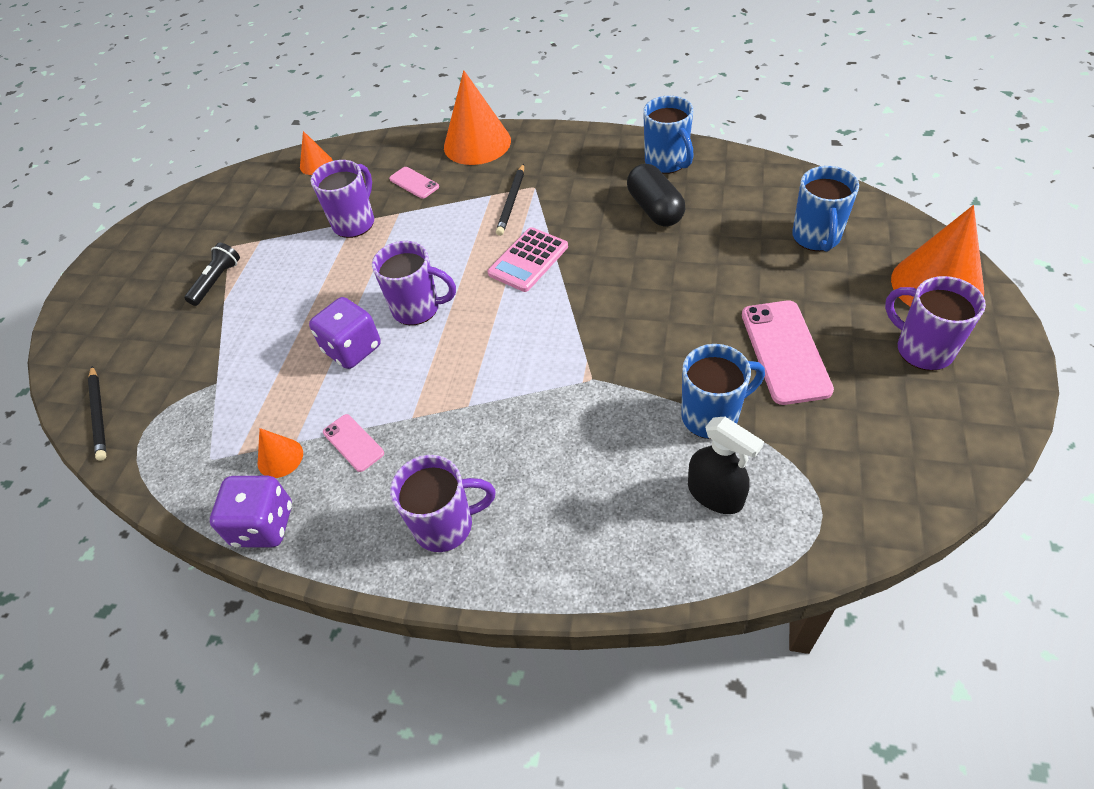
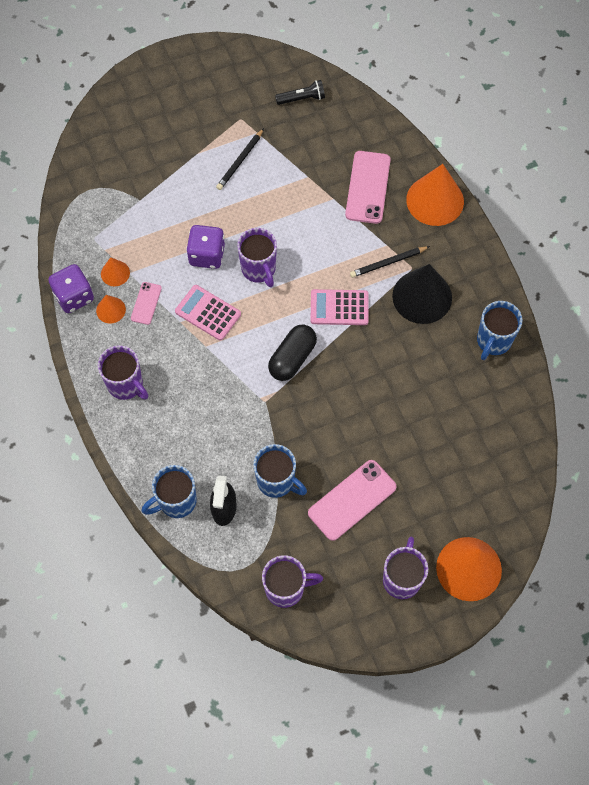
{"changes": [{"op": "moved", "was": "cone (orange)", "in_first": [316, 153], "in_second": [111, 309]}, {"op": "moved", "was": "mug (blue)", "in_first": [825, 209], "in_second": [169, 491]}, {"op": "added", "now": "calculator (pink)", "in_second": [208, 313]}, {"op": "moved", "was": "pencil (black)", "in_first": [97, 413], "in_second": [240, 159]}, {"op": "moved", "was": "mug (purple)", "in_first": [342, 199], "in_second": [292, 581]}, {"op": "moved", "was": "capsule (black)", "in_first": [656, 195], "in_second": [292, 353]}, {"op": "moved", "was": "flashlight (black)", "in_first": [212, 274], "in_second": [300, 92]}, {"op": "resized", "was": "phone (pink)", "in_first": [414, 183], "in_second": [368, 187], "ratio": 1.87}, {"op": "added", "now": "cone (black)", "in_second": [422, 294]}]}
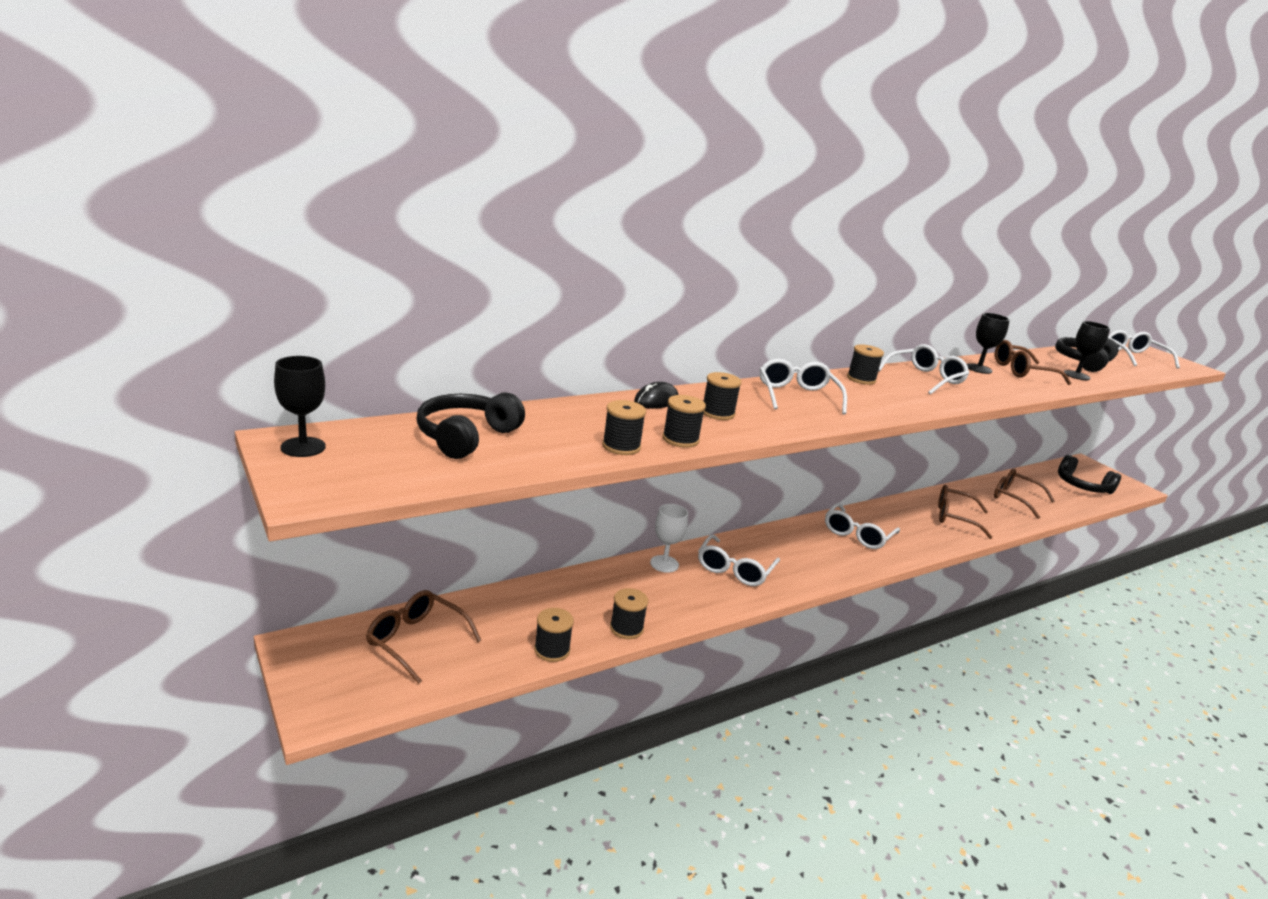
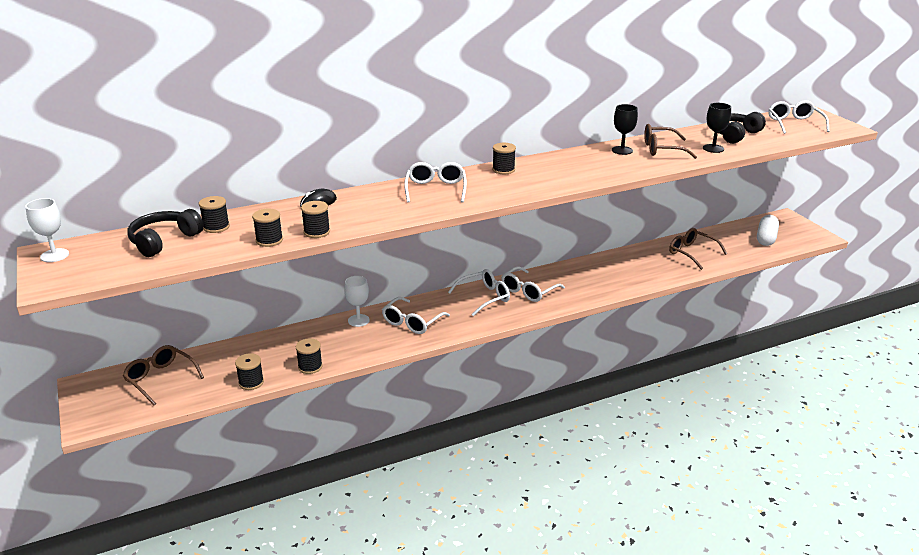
{"changes": [{"op": "recoloured", "was": "goblet (black)", "now": "goblet (white)", "in_first": [300, 406], "in_second": [47, 230]}, {"op": "moved", "was": "spool (black)", "in_first": [723, 396], "in_second": [214, 214]}, {"op": "moved", "was": "glasses (white)", "in_first": [923, 369], "in_second": [479, 292]}, {"op": "replaced", "was": "headphones (black)", "now": "capsule (white)", "in_first": [1089, 474], "in_second": [768, 230]}, {"op": "removed", "was": "glasses (brown)", "in_first": [965, 512]}]}
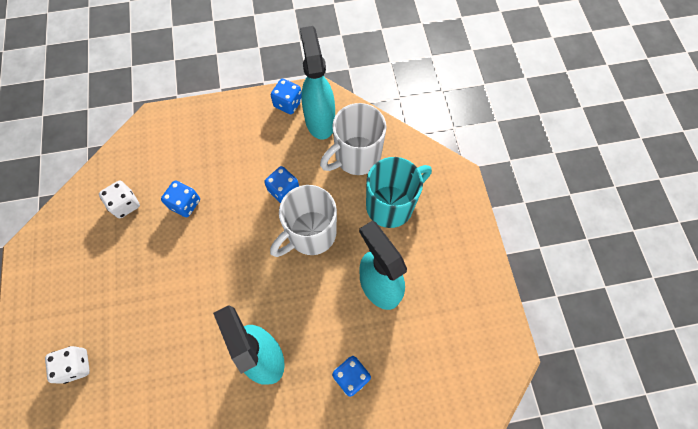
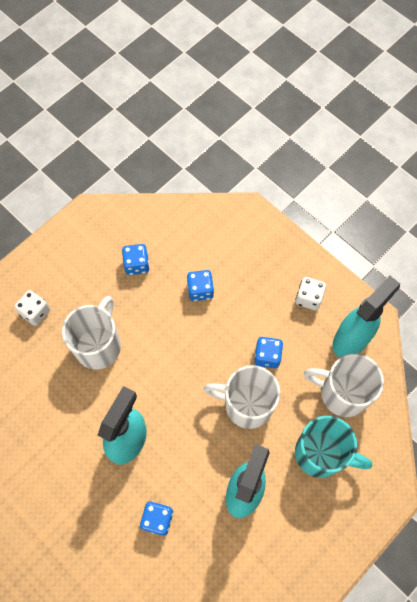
{"changes": [{"op": "added", "now": "mug (white)", "in_second": [91, 332]}, {"op": "moved", "was": "dice (blue)", "in_first": [286, 96], "in_second": [136, 259]}, {"op": "moved", "was": "dice (white)", "in_first": [119, 199], "in_second": [311, 293]}]}
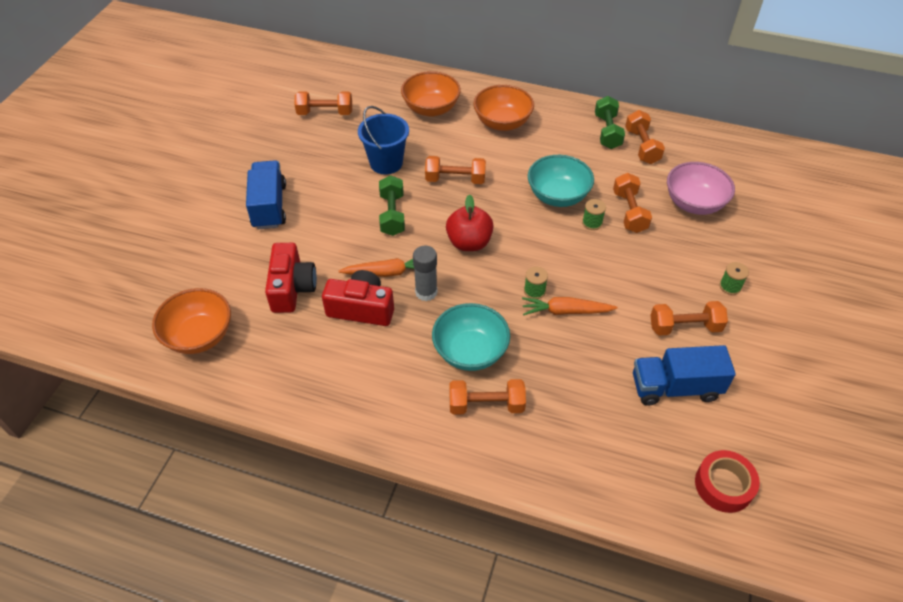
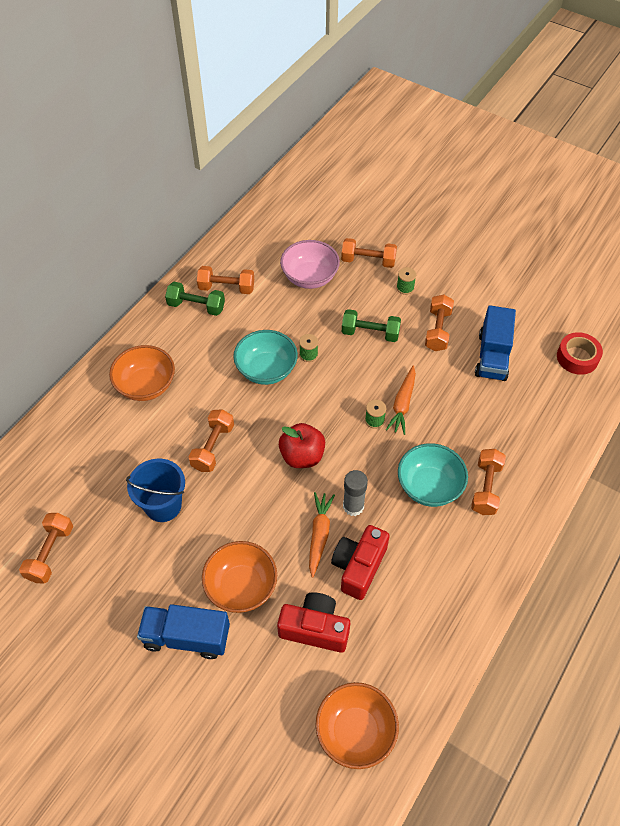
{"changes": [{"op": "moved", "was": "bowl (orange)", "in_first": [431, 94], "in_second": [239, 577]}, {"op": "moved", "was": "dumbbell (orange)", "in_first": [632, 203], "in_second": [369, 253]}, {"op": "moved", "was": "dumbbell (green)", "in_first": [392, 205], "in_second": [371, 325]}]}
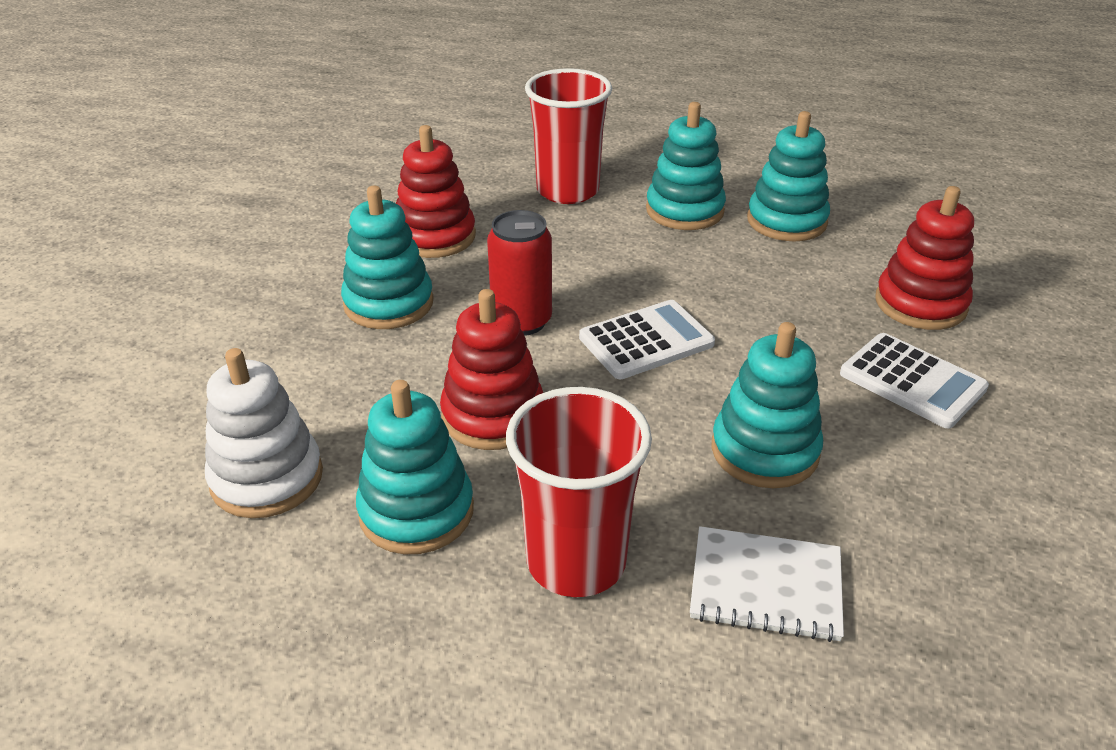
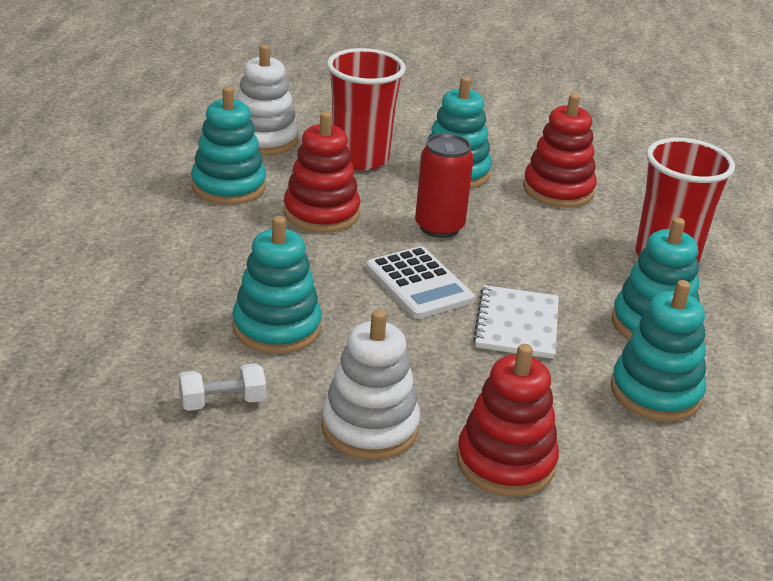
{"changes": [{"op": "added", "now": "dumbbell (white)", "in_second": [222, 387]}, {"op": "replaced", "was": "calculator (white)", "now": "stacking toy (white)", "in_first": [914, 380], "in_second": [370, 385]}, {"op": "moved", "was": "cup (red)", "in_first": [579, 492], "in_second": [366, 109]}, {"op": "moved", "was": "notebook (white)", "in_first": [767, 584], "in_second": [516, 322]}]}
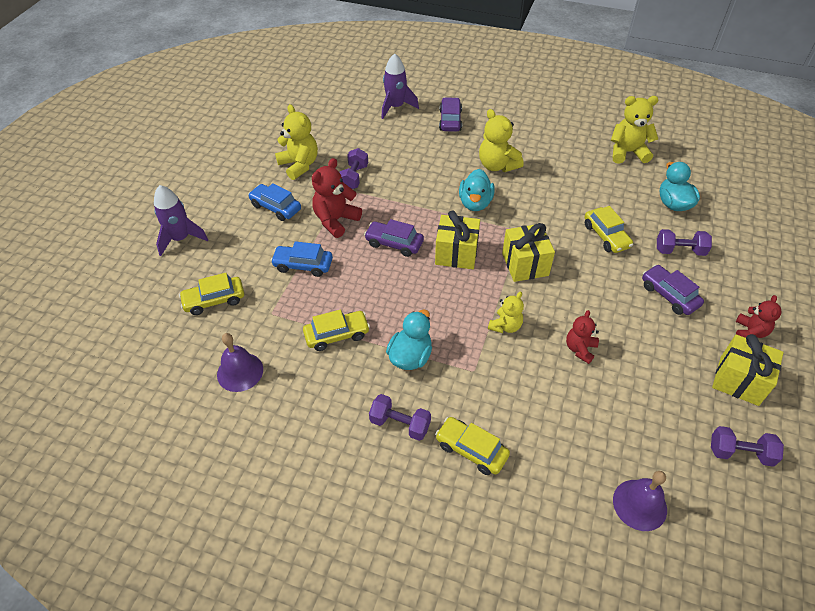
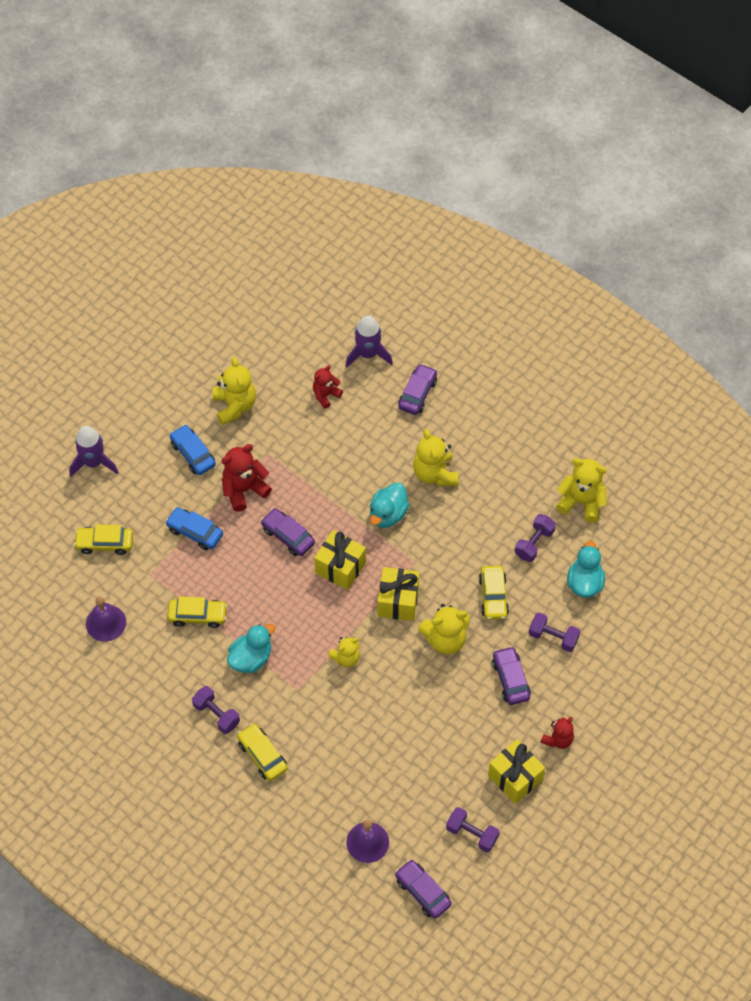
{"changes": [{"op": "moved", "was": "teddy bear (red)", "in_first": [582, 337], "in_second": [328, 387]}, {"op": "added", "now": "car (purple)", "in_second": [423, 889]}, {"op": "added", "now": "teddy bear (yellow)", "in_second": [444, 629]}, {"op": "moved", "was": "dumbbell (purple)", "in_first": [353, 168], "in_second": [535, 538]}]}
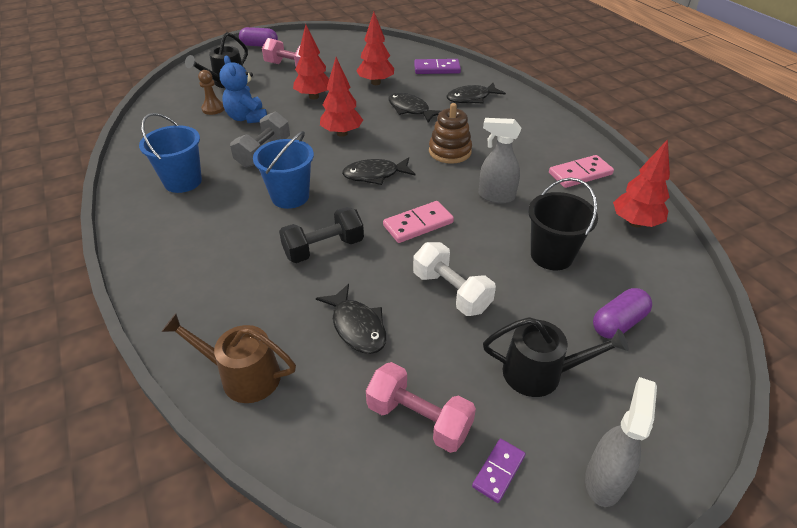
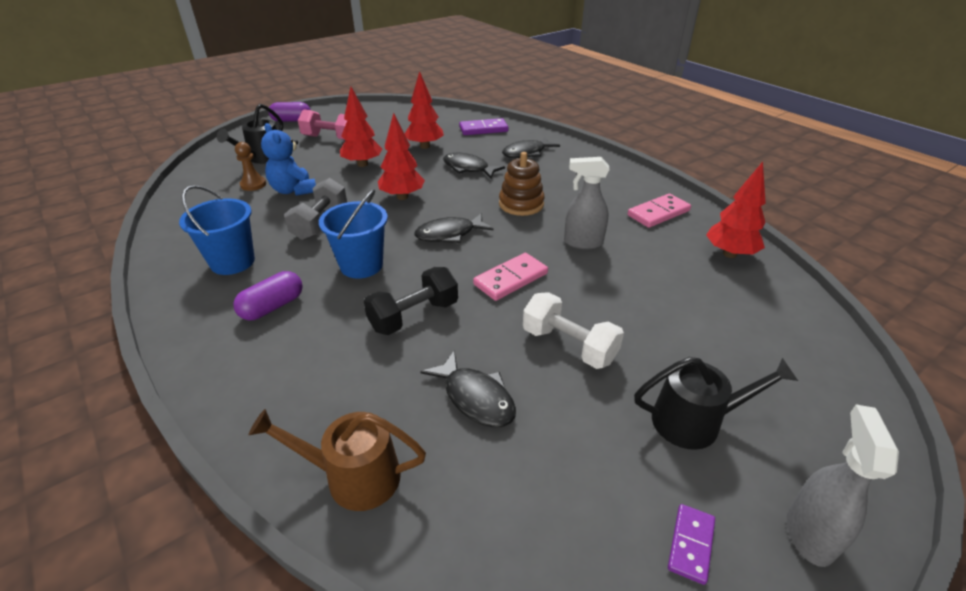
{"changes": [{"op": "moved", "was": "capsule (purple)", "in_first": [622, 313], "in_second": [268, 295]}, {"op": "removed", "was": "dumbbell (pink)", "in_first": [421, 407]}, {"op": "removed", "was": "bucket (black)", "in_first": [563, 224]}]}
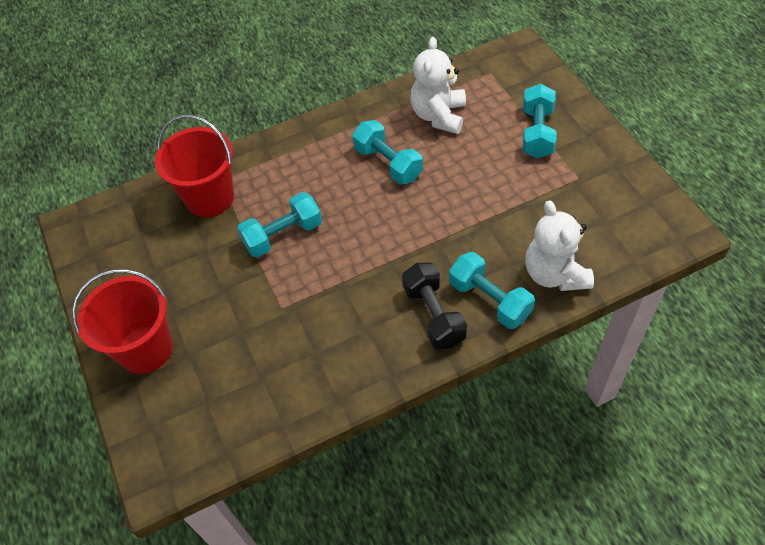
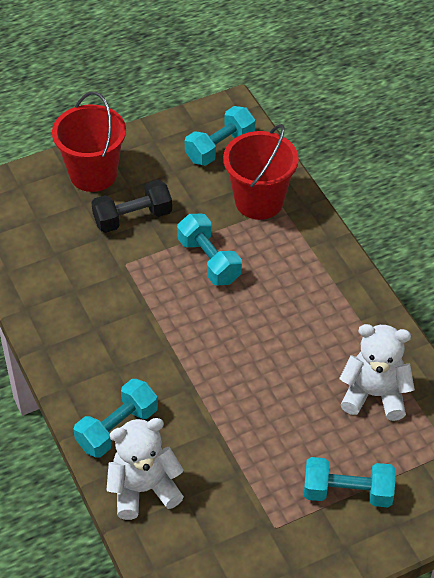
{"changes": [{"op": "moved", "was": "dumbbell (black)", "in_first": [434, 306], "in_second": [131, 206]}, {"op": "moved", "was": "dumbbell (turquoise)", "in_first": [387, 152], "in_second": [220, 136]}]}
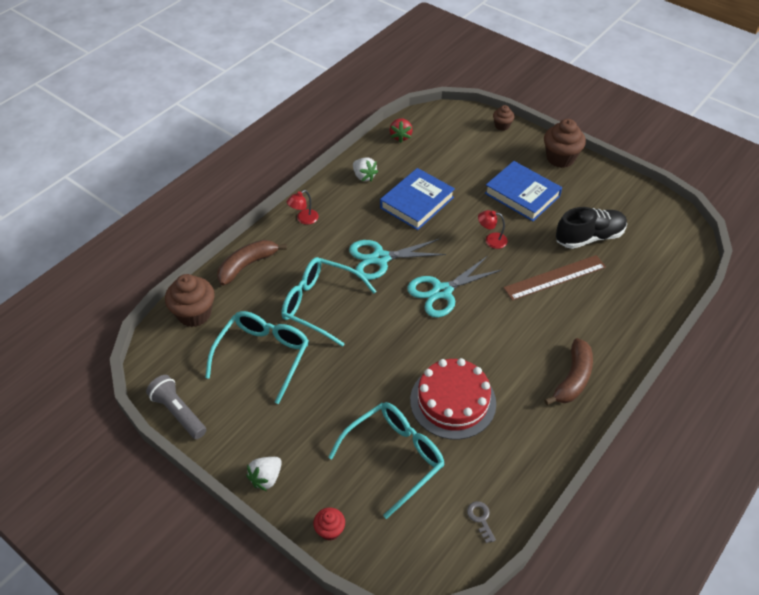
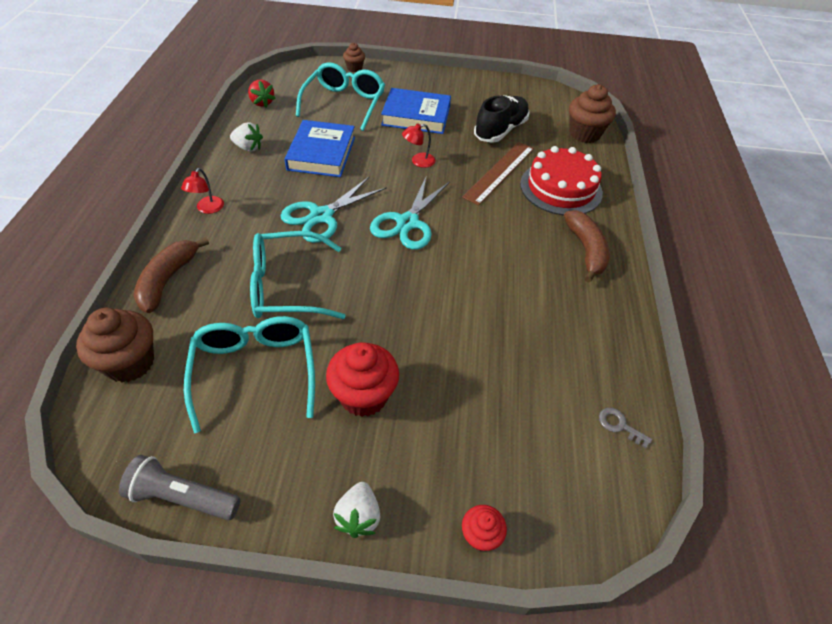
{"changes": [{"op": "moved", "was": "glasses (turquoise)", "in_first": [386, 460], "in_second": [340, 96]}, {"op": "added", "now": "cupcake (red)", "in_second": [362, 379]}, {"op": "moved", "was": "cake (red)", "in_first": [453, 399], "in_second": [561, 180]}, {"op": "moved", "was": "cupcake (brown)", "in_first": [565, 143], "in_second": [592, 113]}]}
